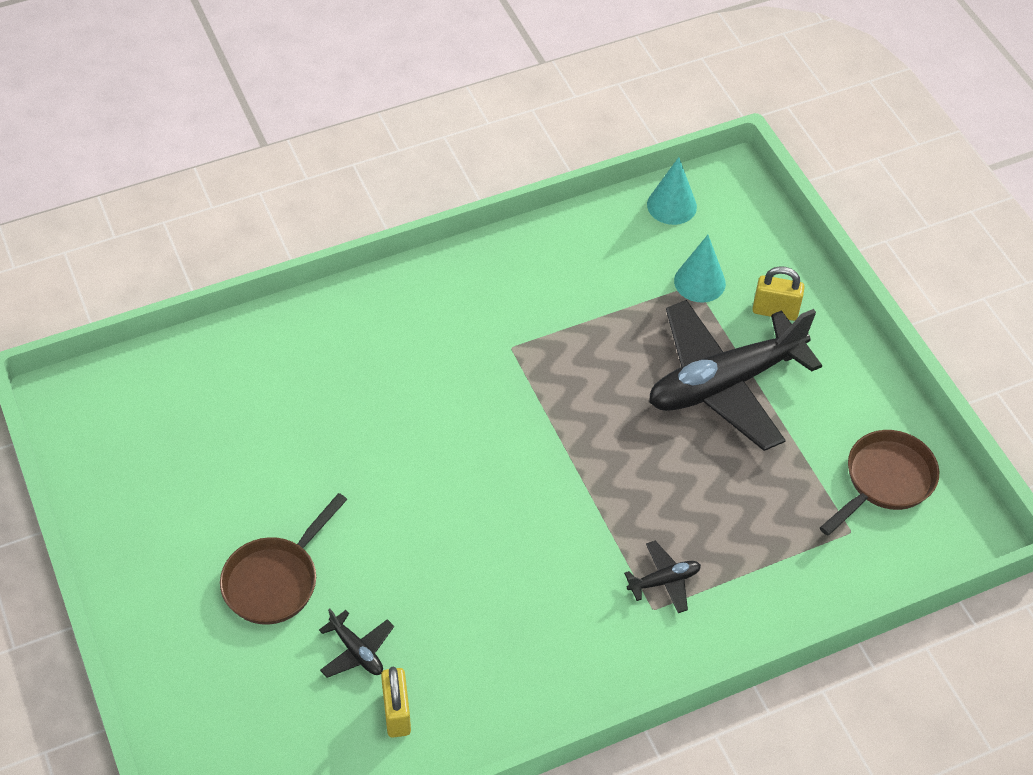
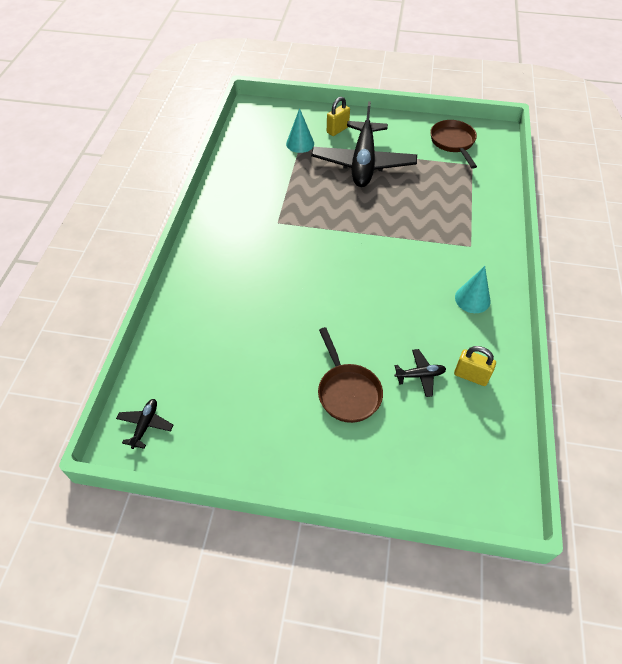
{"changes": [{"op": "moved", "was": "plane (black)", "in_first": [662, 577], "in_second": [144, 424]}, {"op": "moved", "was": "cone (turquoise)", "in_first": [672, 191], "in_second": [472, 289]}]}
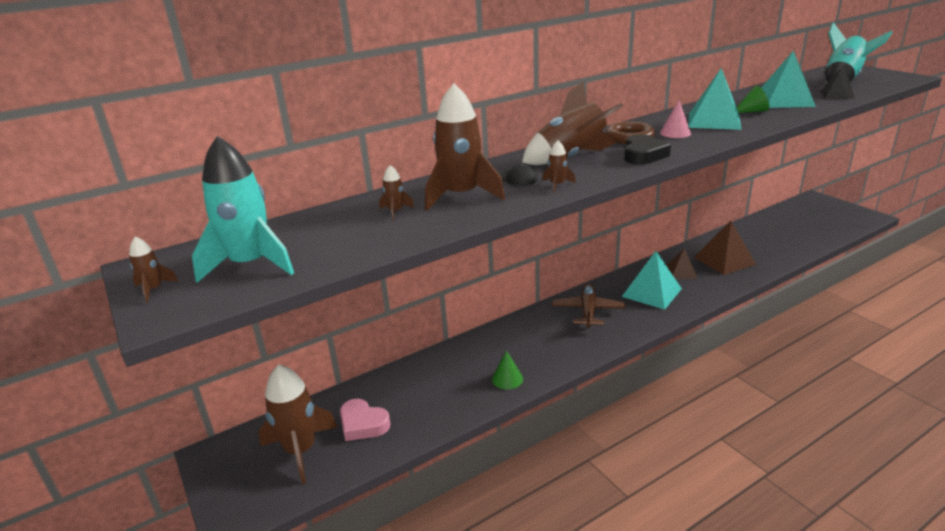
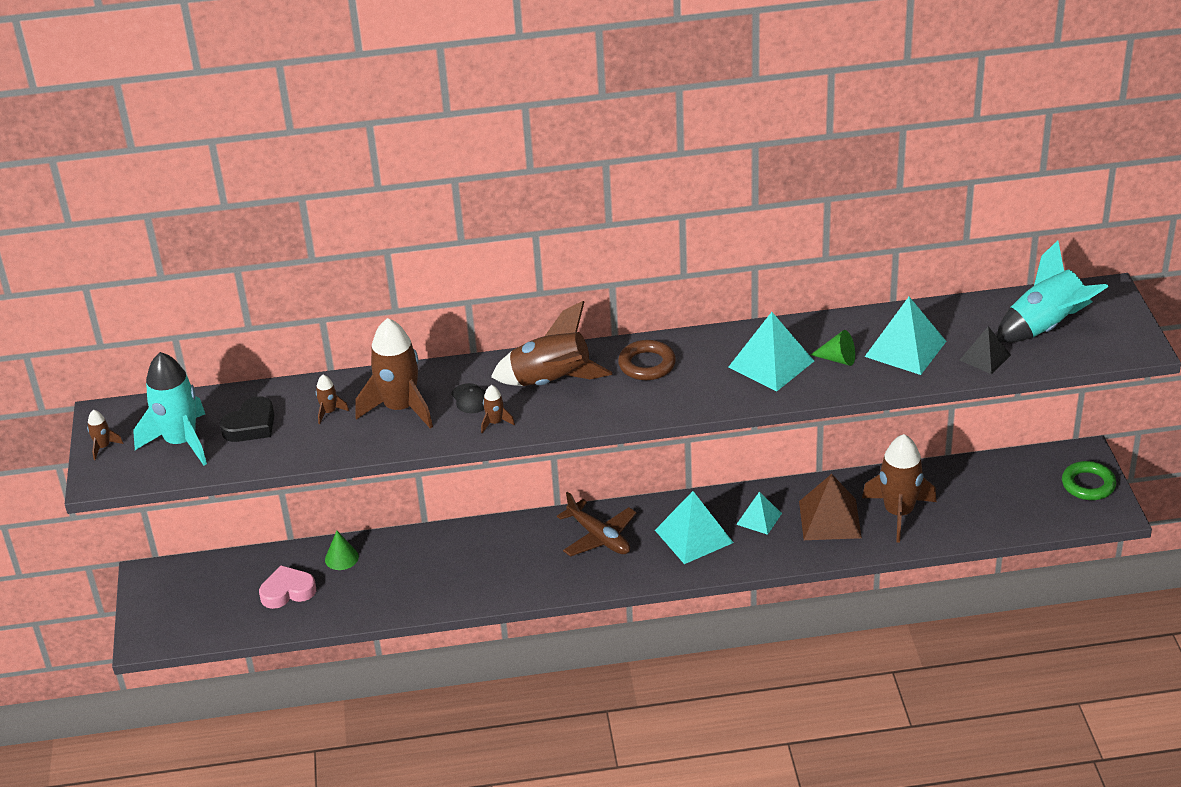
{"changes": [{"op": "moved", "was": "heart (black)", "in_first": [647, 149], "in_second": [247, 419]}, {"op": "turned", "was": "heart (pink)", "in_first": [365, 420], "in_second": [287, 587], "clockwise": 105}, {"op": "moved", "was": "cone (green)", "in_first": [507, 370], "in_second": [342, 550]}, {"op": "turned", "was": "plane (brown)", "in_first": [588, 305], "in_second": [596, 524], "clockwise": 105}, {"op": "recoloured", "was": "pyramid (brown)", "now": "pyramid (turquoise)", "in_first": [682, 263], "in_second": [759, 513]}, {"op": "moved", "was": "rocket (brown)", "in_first": [298, 424], "in_second": [899, 488]}, {"op": "added", "now": "ring (green)", "in_second": [1089, 480]}, {"op": "removed", "was": "cone (pink)", "in_first": [675, 119]}]}
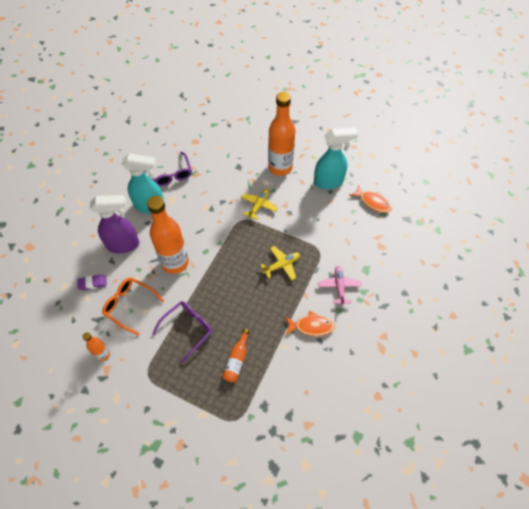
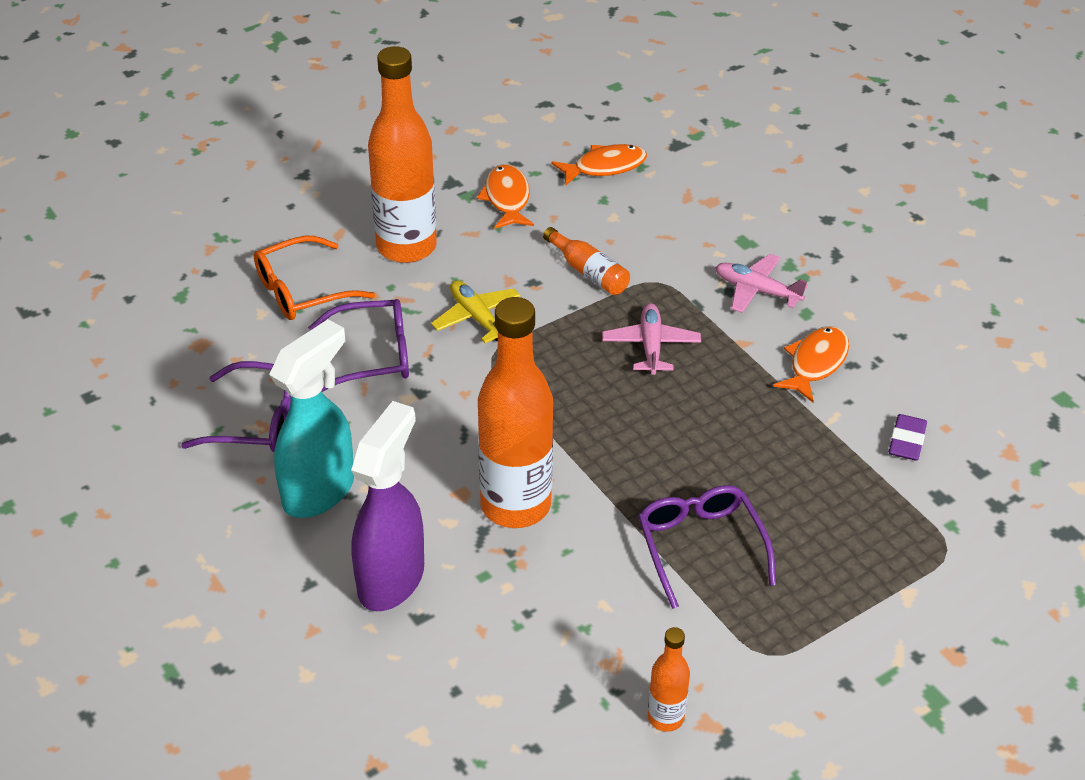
{"changes": [{"op": "moved", "was": "glasses (orange)", "in_first": [133, 306], "in_second": [314, 278]}, {"op": "added", "now": "glasses (purple)", "in_second": [358, 345]}, {"op": "replaced", "was": "spray bottle (turquoise)", "now": "fish (orange)", "in_first": [336, 158], "in_second": [505, 196]}, {"op": "moved", "was": "bottle (orange)", "in_first": [236, 355], "in_second": [586, 261]}, {"op": "recoloured", "was": "plane (yellow)", "now": "plane (pink)", "in_first": [280, 263], "in_second": [651, 339]}, {"op": "moved", "was": "eraser (purple)", "in_first": [92, 282], "in_second": [908, 437]}]}
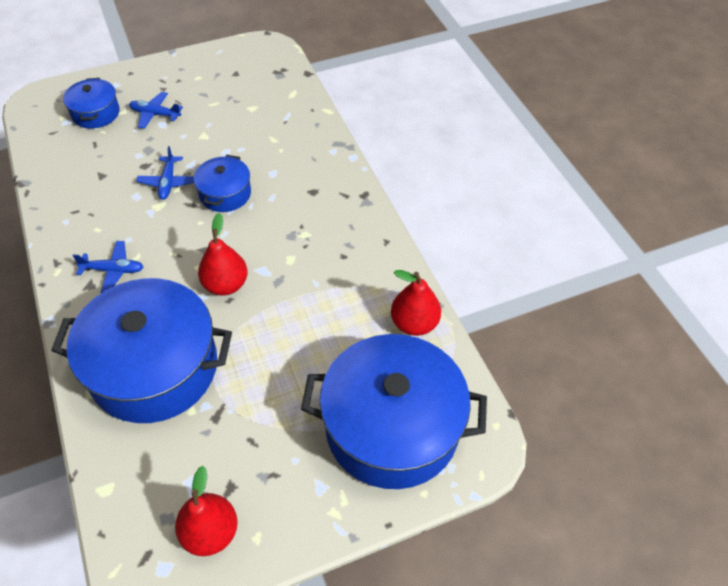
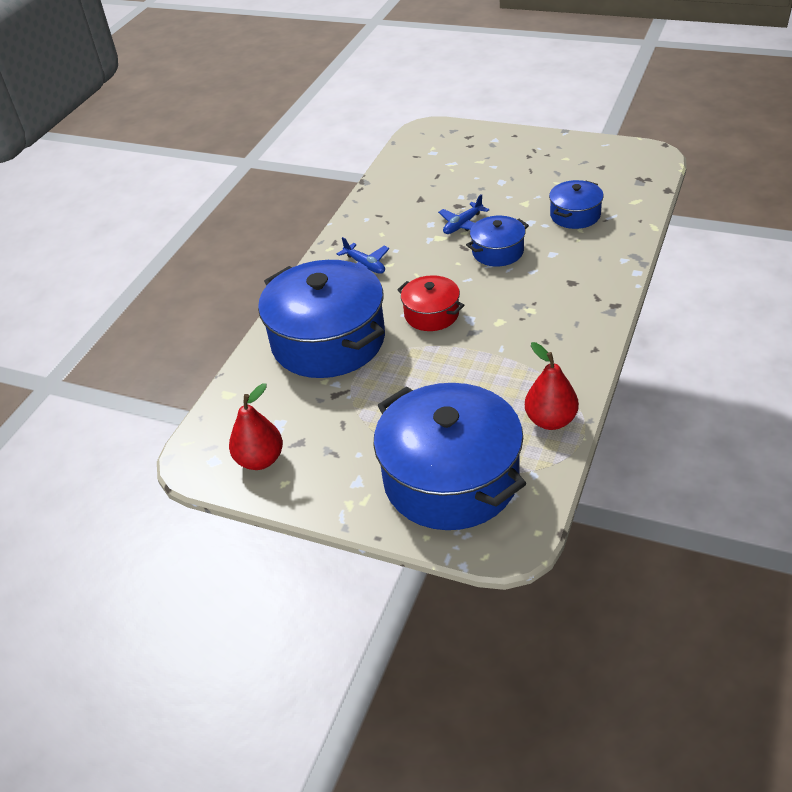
{"changes": [{"op": "replaced", "was": "pear (red)", "now": "pot (red)", "in_first": [223, 254], "in_second": [430, 303]}, {"op": "moved", "was": "pot (blue)", "in_first": [91, 103], "in_second": [576, 204]}, {"op": "removed", "was": "plane (blue)", "in_first": [156, 110]}]}
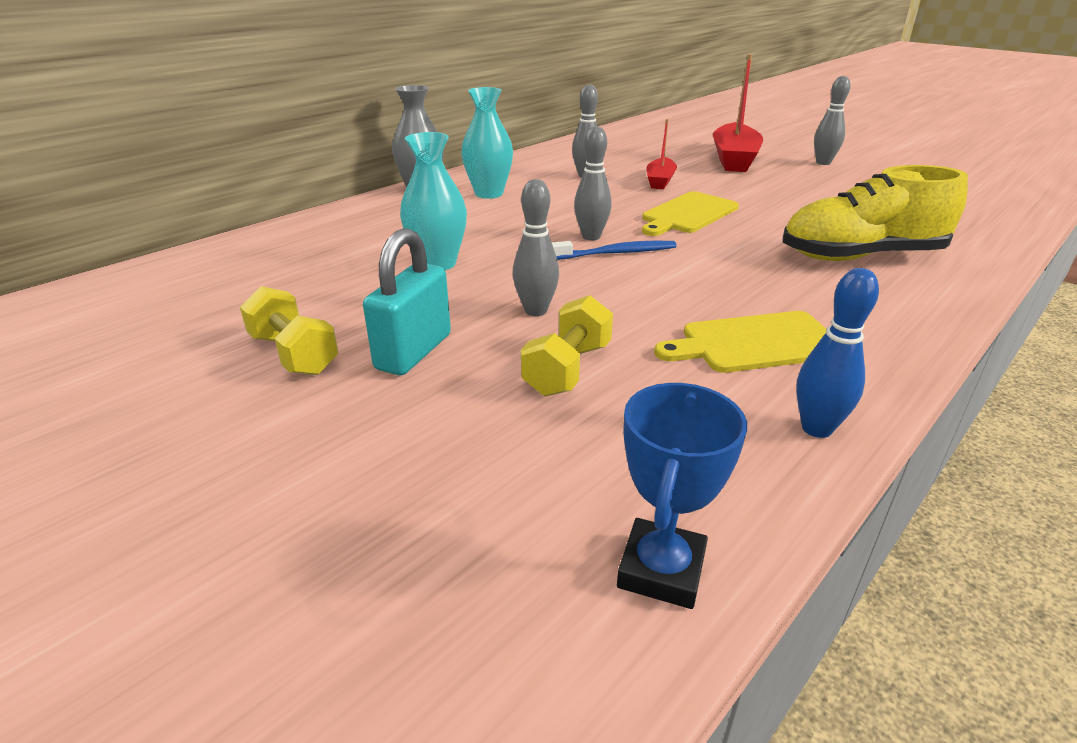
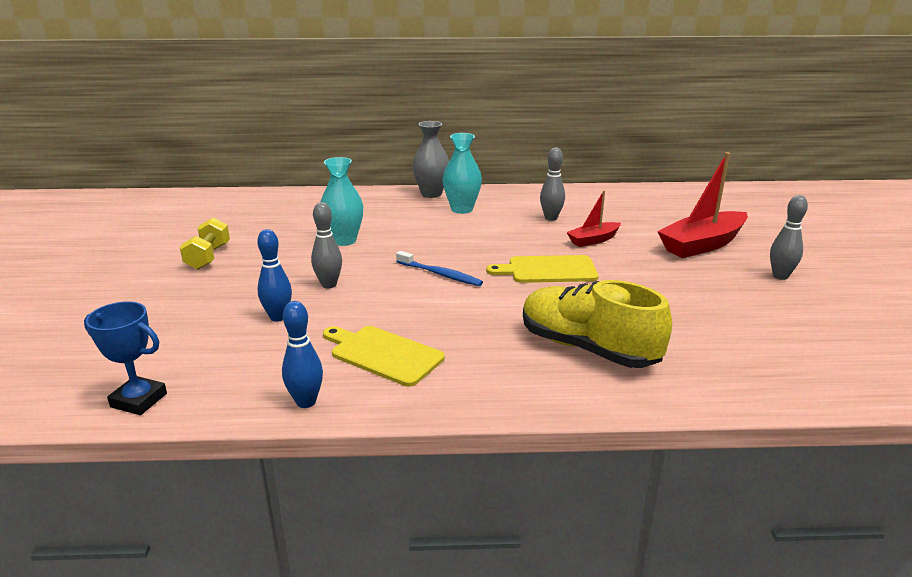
{"changes": [{"op": "turned", "was": "trophy (blue)", "in_first": [682, 496], "in_second": [125, 358], "clockwise": 45}, {"op": "replaced", "was": "dumbbell (yellow)", "now": "bowling pin (blue)", "in_first": [567, 345], "in_second": [274, 275]}, {"op": "removed", "was": "padlock (turquoise)", "in_first": [407, 301]}, {"op": "removed", "was": "bowling pin (grey)", "in_first": [593, 183]}]}
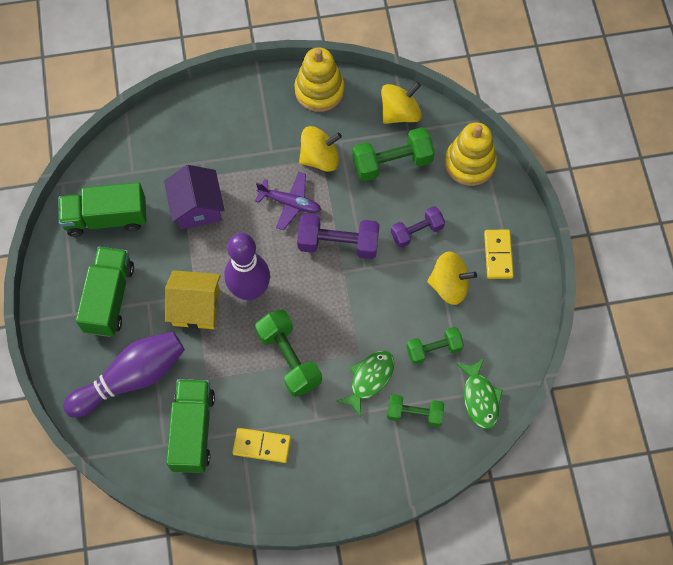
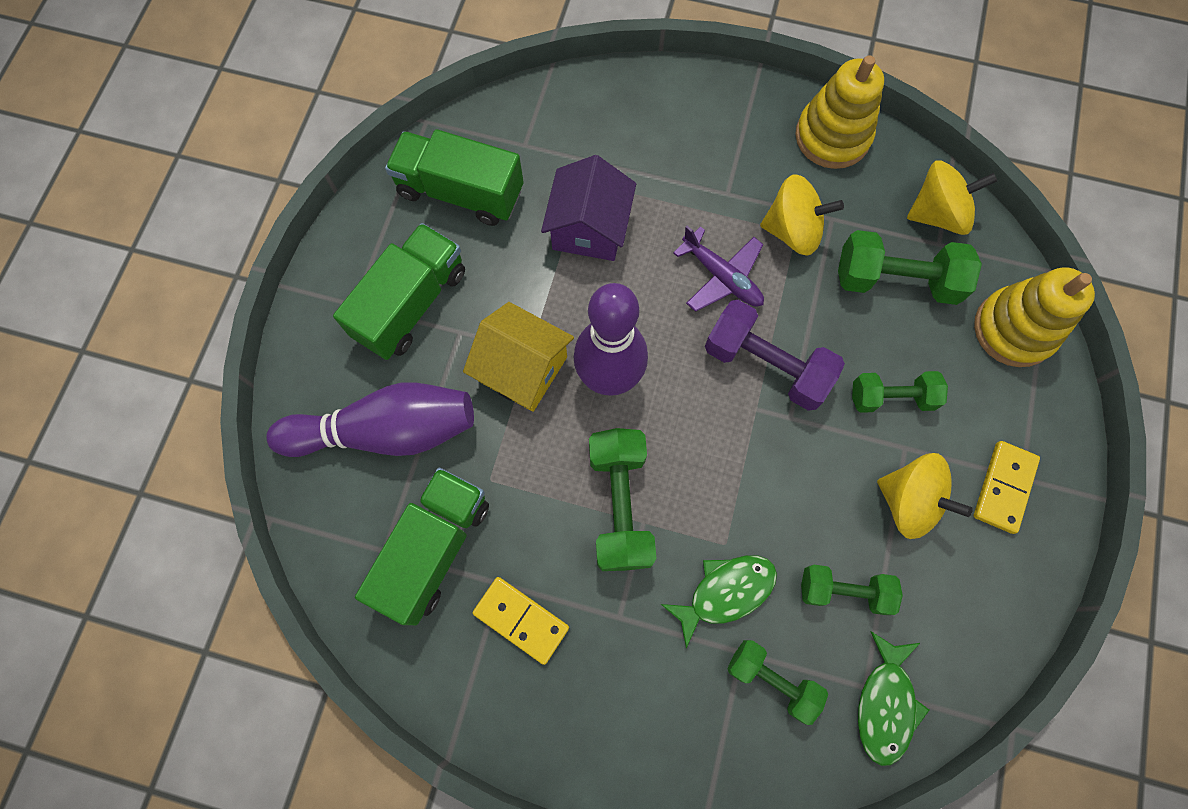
{"changes": [{"op": "recoloured", "was": "dumbbell (purple)", "now": "dumbbell (green)", "in_first": [418, 227], "in_second": [900, 392]}]}
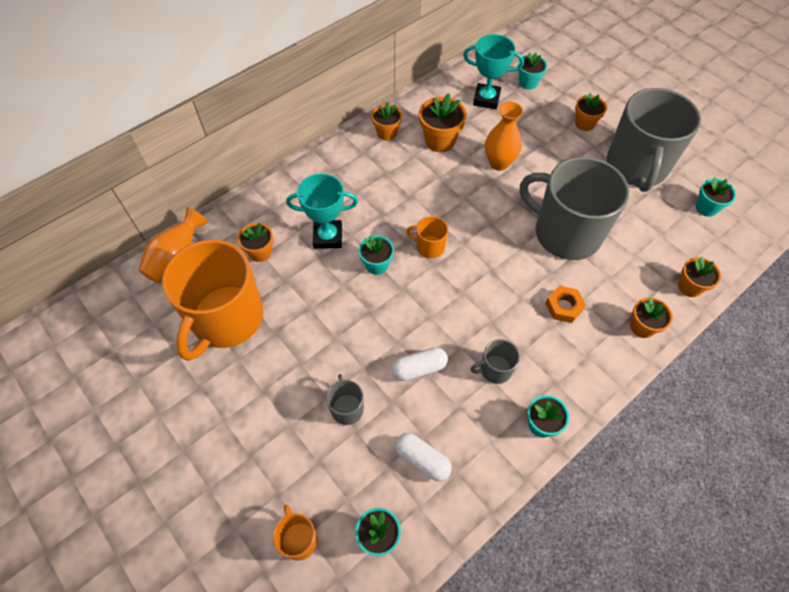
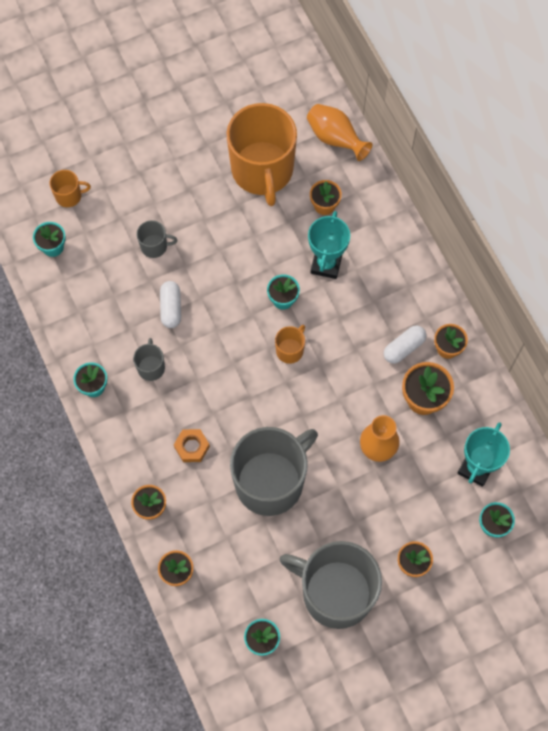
{"changes": [{"op": "turned", "was": "mug (orange)", "in_first": [212, 300], "in_second": [261, 154], "clockwise": -135}, {"op": "moved", "was": "capsule (white)", "in_first": [423, 457], "in_second": [405, 345]}]}
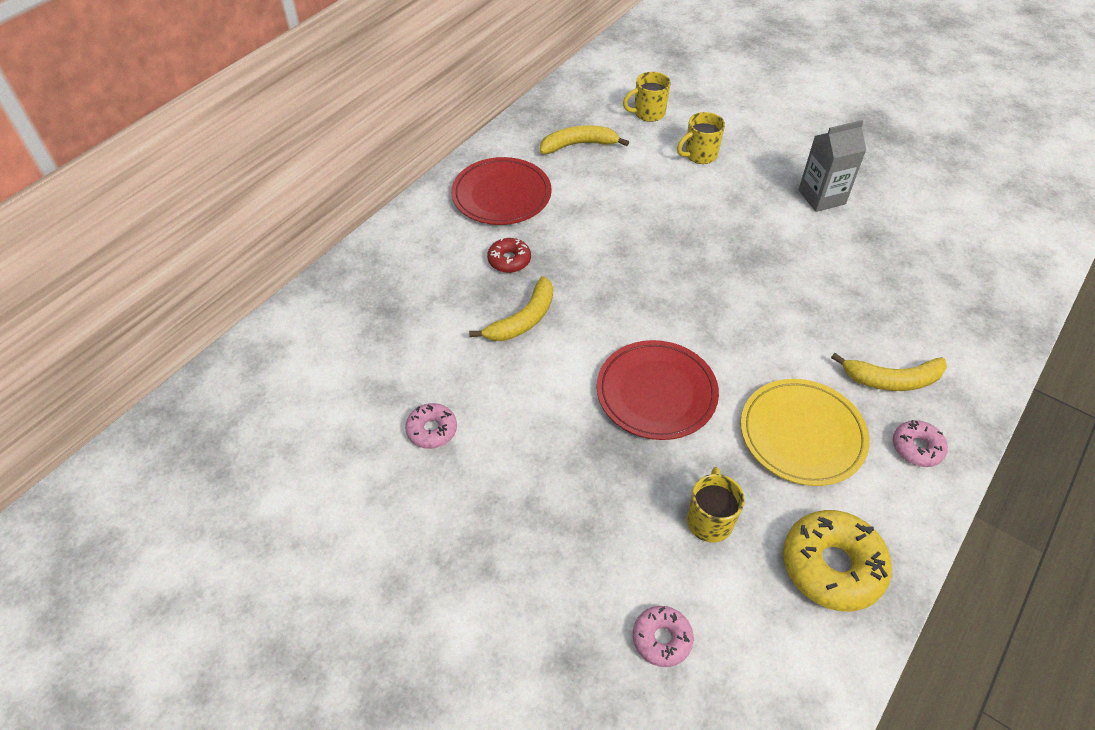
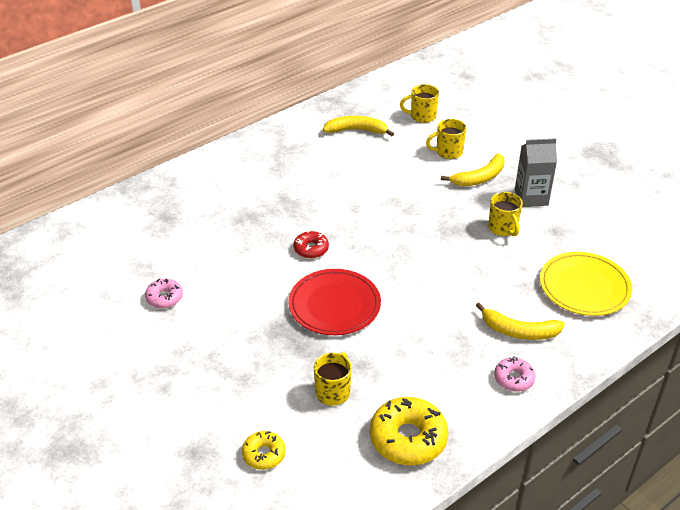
{"changes": [{"op": "recoloured", "was": "donut (pink)", "now": "donut (yellow)", "in_first": [663, 636], "in_second": [264, 450]}, {"op": "moved", "was": "donut (red)", "in_first": [509, 255], "in_second": [311, 244]}, {"op": "moved", "was": "banana (yellow)", "in_first": [511, 308], "in_second": [473, 170]}, {"op": "added", "now": "mug (yellow)", "in_second": [505, 214]}, {"op": "moved", "was": "plate (yellow)", "in_first": [805, 432], "in_second": [586, 284]}, {"op": "removed", "was": "plate (red)", "in_first": [501, 191]}]}
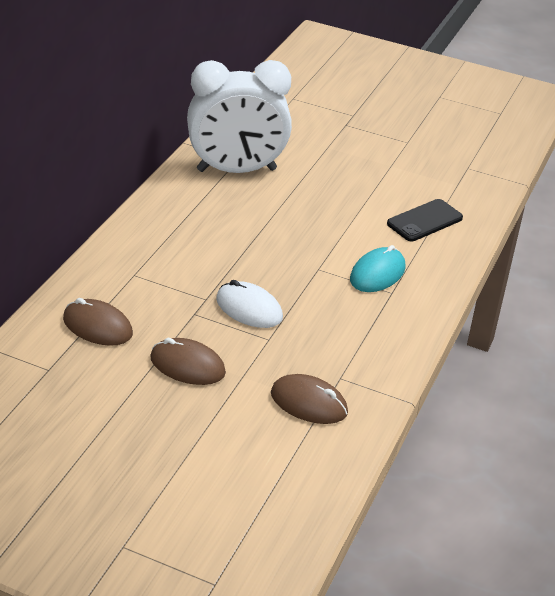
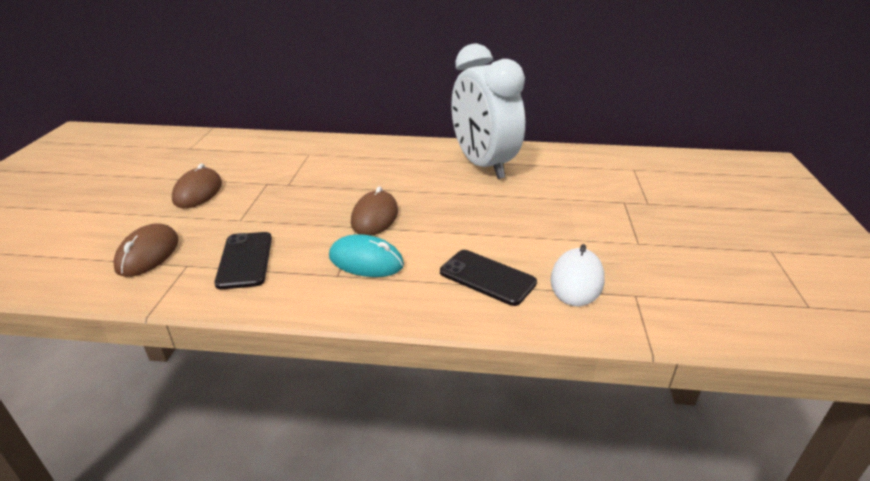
{"changes": [{"op": "added", "now": "phone (black)", "in_second": [243, 260]}, {"op": "moved", "was": "mouse (brown)", "in_first": [98, 322], "in_second": [374, 211]}, {"op": "moved", "was": "mouse (white)", "in_first": [249, 304], "in_second": [577, 275]}]}
